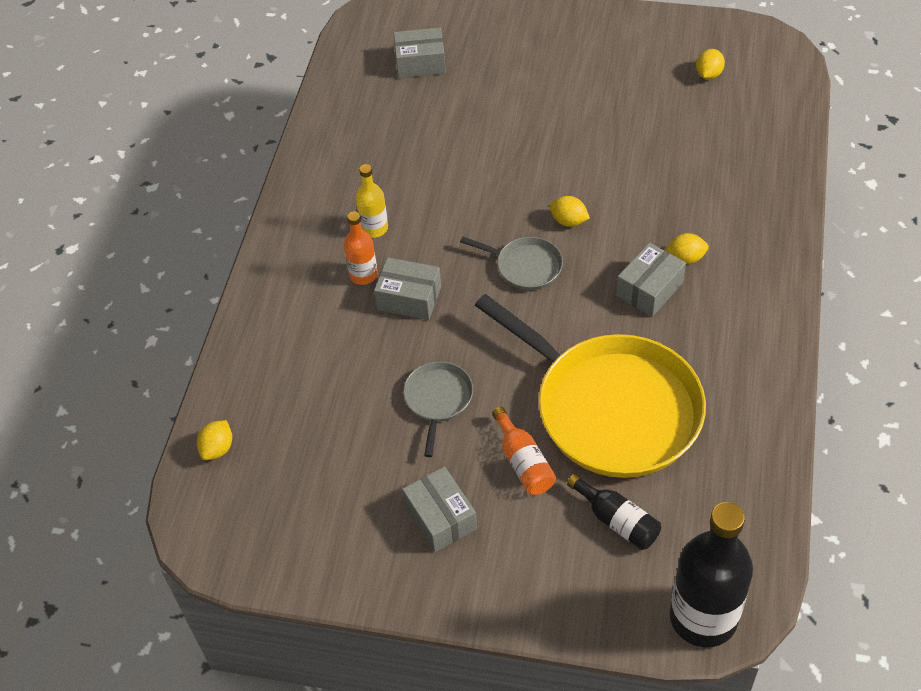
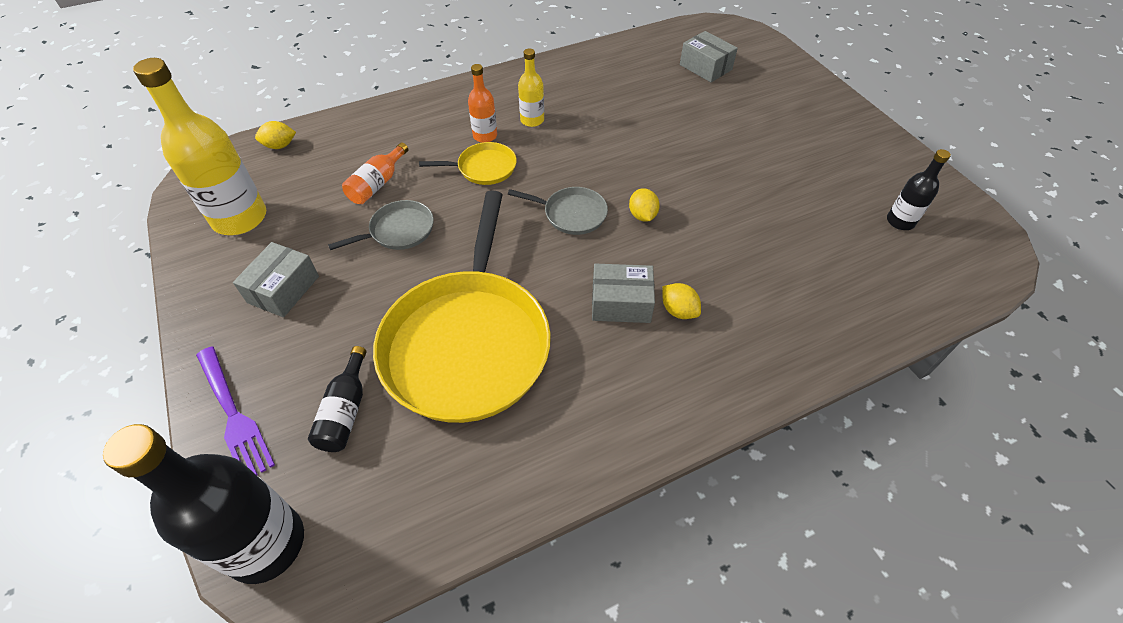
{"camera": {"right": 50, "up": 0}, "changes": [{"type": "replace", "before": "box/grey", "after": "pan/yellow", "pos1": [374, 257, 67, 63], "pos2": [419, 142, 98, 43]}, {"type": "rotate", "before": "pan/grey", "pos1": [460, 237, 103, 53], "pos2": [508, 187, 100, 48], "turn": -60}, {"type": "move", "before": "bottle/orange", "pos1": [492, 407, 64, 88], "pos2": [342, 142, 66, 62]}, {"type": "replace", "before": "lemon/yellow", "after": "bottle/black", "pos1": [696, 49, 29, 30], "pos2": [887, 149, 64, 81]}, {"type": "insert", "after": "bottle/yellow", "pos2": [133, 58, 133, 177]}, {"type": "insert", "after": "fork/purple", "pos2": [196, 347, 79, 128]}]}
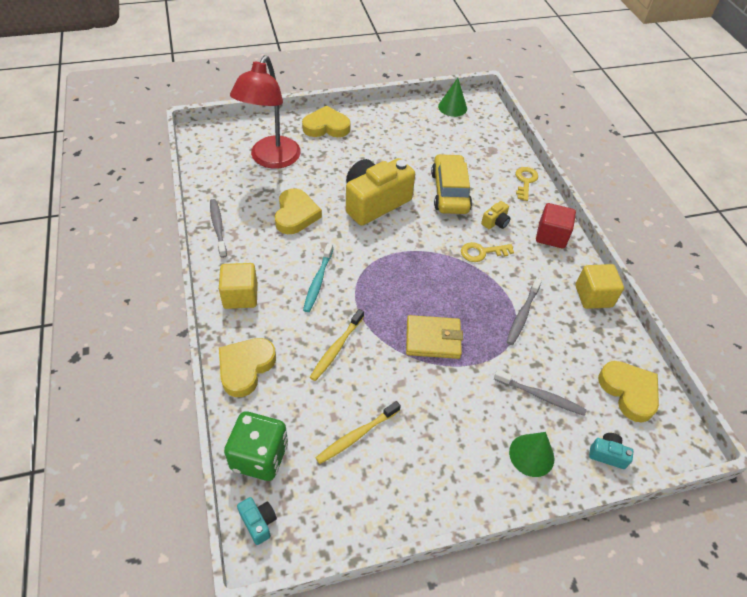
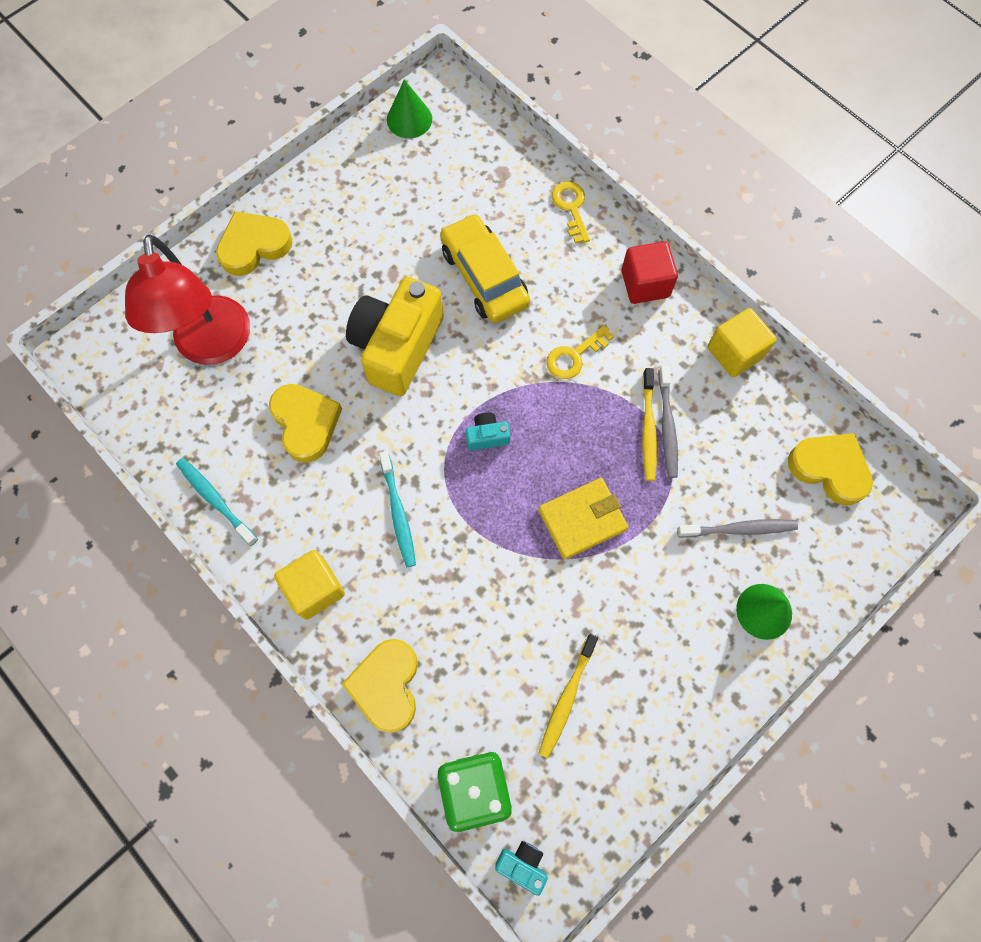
{"camera": {"right": -25, "up": 20}, "changes": [{"type": "recolor", "before": "toothbrush/grey", "after": "toothbrush/turquoise", "pos1": [210, 199, 17, 59], "pos2": [176, 458, 82, 88]}, {"type": "move", "before": "toothbrush/yellow", "pos1": [310, 309, 54, 72], "pos2": [642, 368, 15, 113]}, {"type": "delete", "before": "camera/yellow", "pos1": [481, 201, 30, 28]}, {"type": "move", "before": "camera/turquoise", "pos1": [589, 433, 44, 36], "pos2": [466, 412, 44, 39]}]}
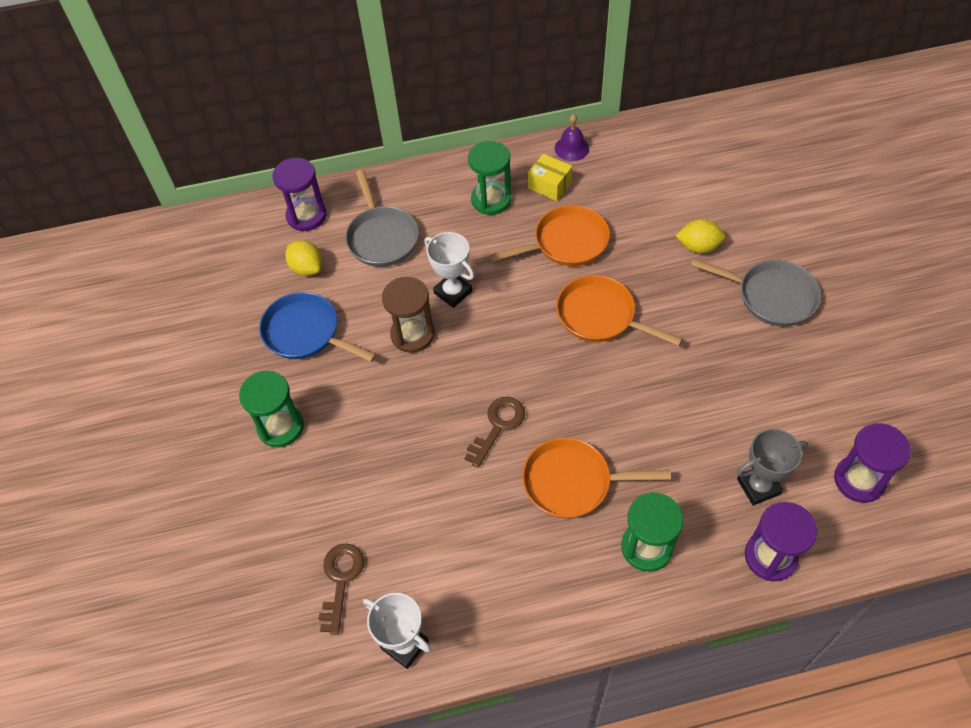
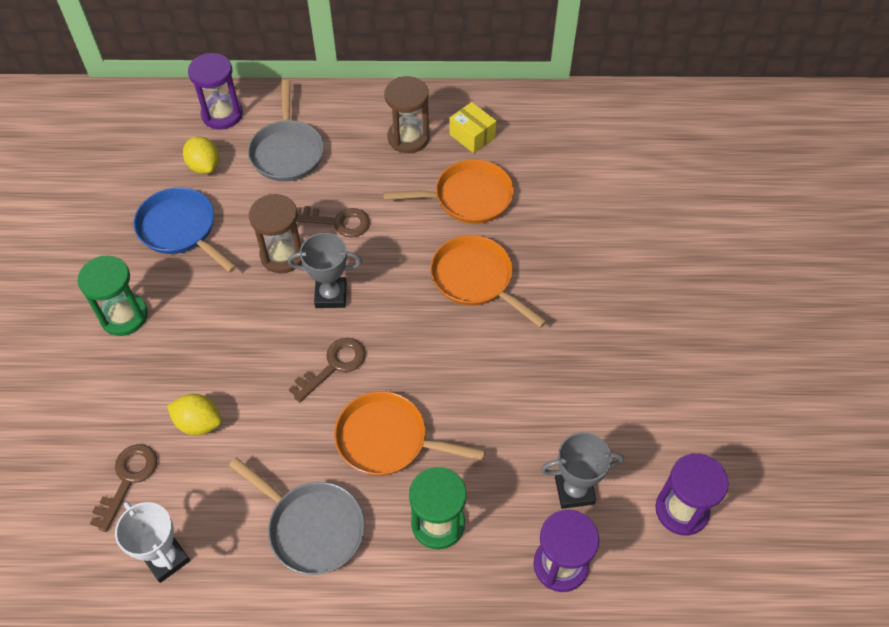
{"camera": {"right": 10, "up": 0}, "changes": [{"type": "replace", "before": "trophy/white", "after": "key/brown", "pos1": [424, 232, 50, 76], "pos2": [296, 206, 74, 31]}, {"type": "recolor", "before": "hourglass/green", "after": "hourglass/brown", "pos1": [468, 141, 43, 74], "pos2": [384, 76, 45, 77]}, {"type": "delete", "before": "bell/purple", "pos1": [555, 114, 34, 47]}, {"type": "move", "before": "lemon/yellow", "pos1": [675, 219, 50, 34], "pos2": [167, 394, 55, 41]}, {"type": "move", "before": "pan/grey", "pos1": [691, 258, 130, 68], "pos2": [229, 458, 136, 117]}, {"type": "insert", "after": "trophy/grey", "pos2": [288, 233, 74, 75]}]}
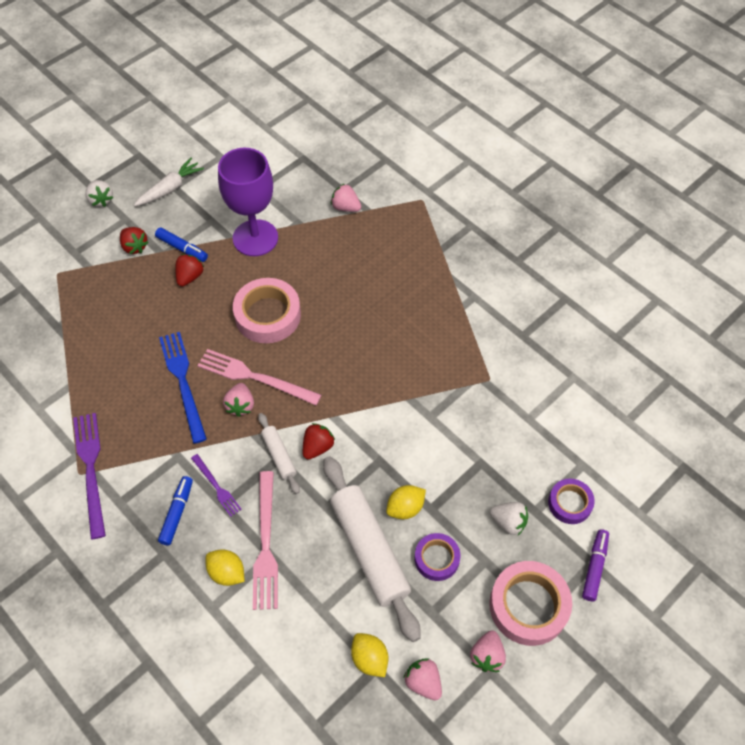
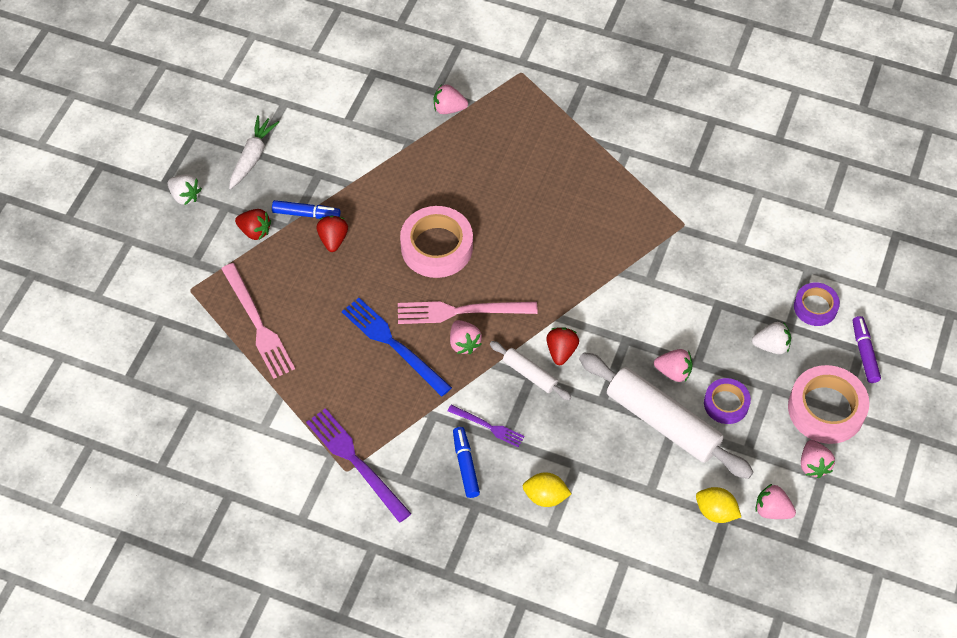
{"camera": {"right": -25, "up": 0}, "changes": [{"type": "delete", "before": "goblet/purple", "pos1": [218, 148, 60, 108]}, {"type": "move", "before": "fork/pink", "pos1": [253, 471, 25, 139], "pos2": [221, 263, 74, 116]}, {"type": "replace", "before": "lemon/yellow", "after": "strawberry/pink", "pos1": [386, 485, 40, 34], "pos2": [654, 349, 39, 33]}]}
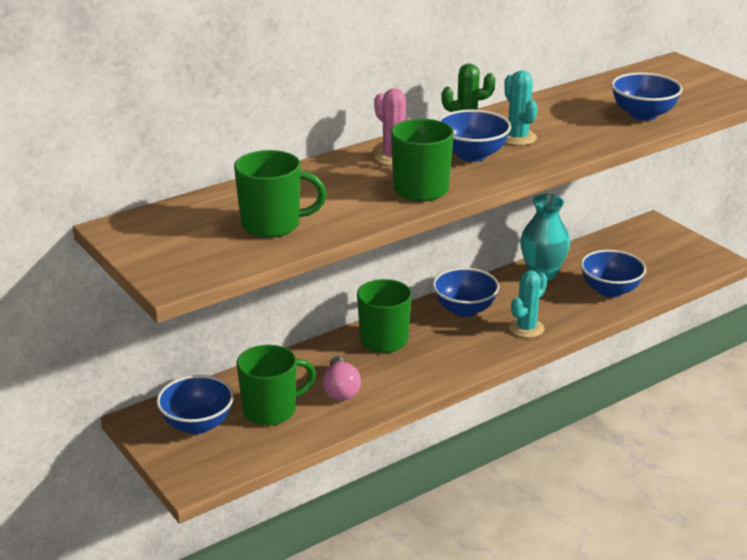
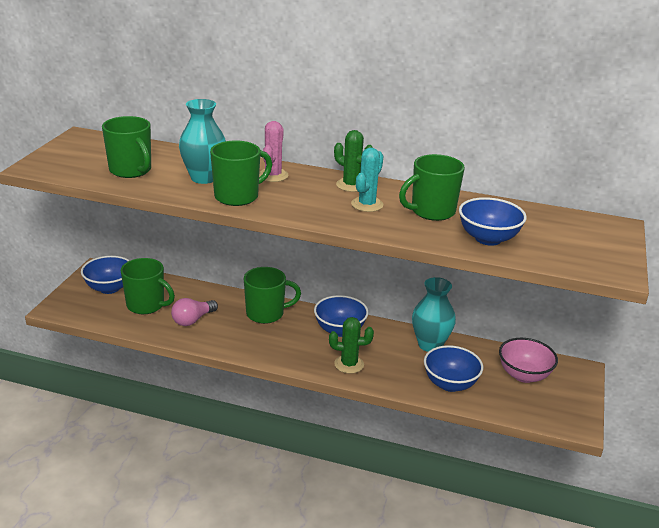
{"camera": {"right": 50, "up": 0}, "changes": [{"type": "delete", "before": "bowl/blue", "pos1": [438, 110, 73, 52]}, {"type": "recolor", "before": "cactus/turquoise", "after": "cactus/green", "pos1": [509, 270, 38, 68], "pos2": [329, 317, 45, 57]}, {"type": "insert", "after": "vase/turquoise", "pos2": [179, 99, 47, 85]}, {"type": "insert", "after": "mug/green", "pos2": [399, 154, 66, 67]}, {"type": "insert", "after": "bowl/pink", "pos2": [499, 338, 59, 45]}]}
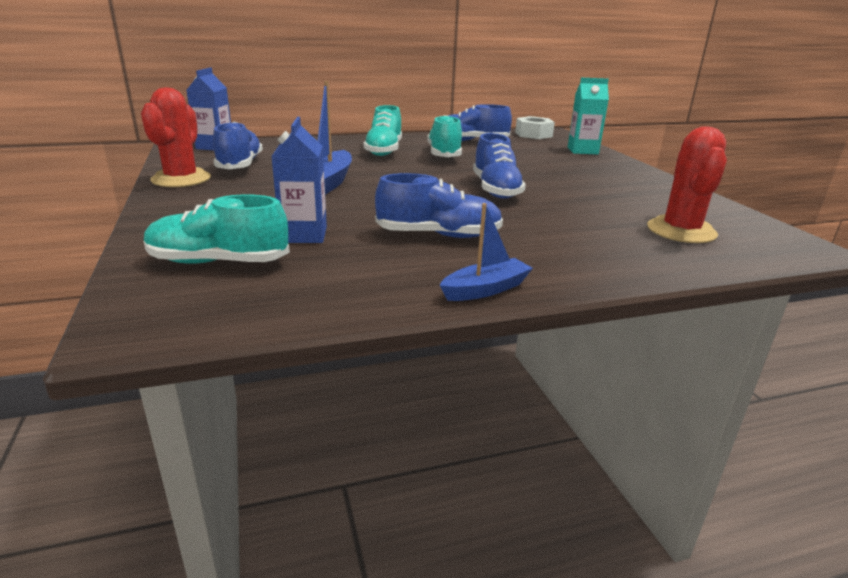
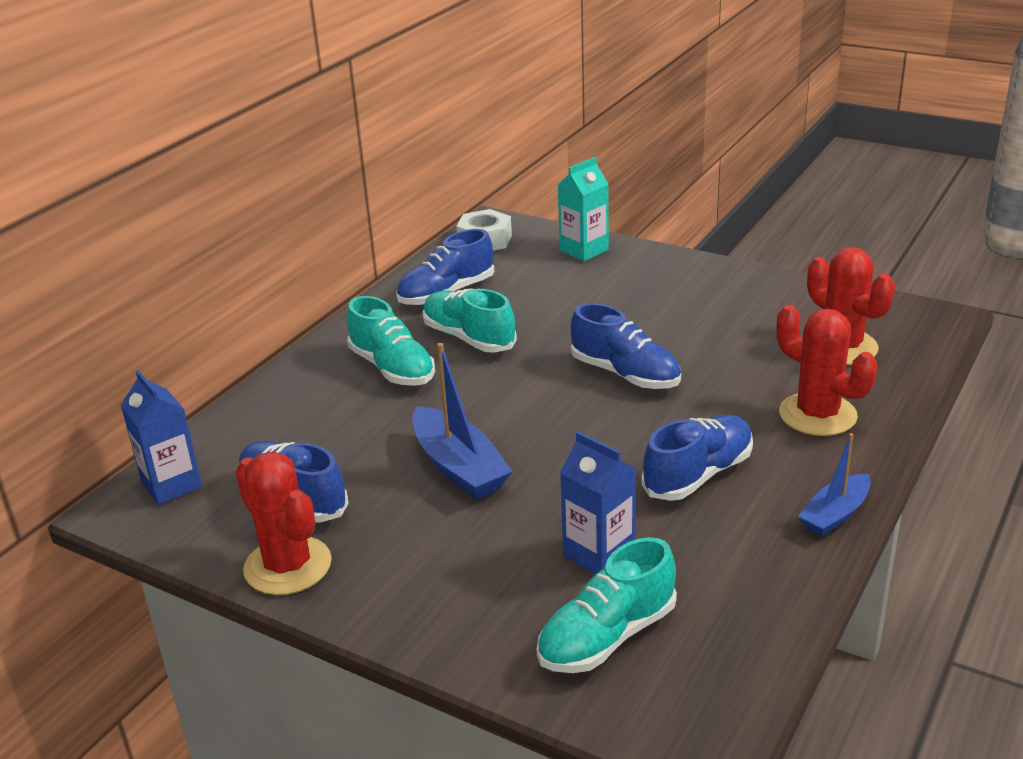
{"camera": {"right": -40, "up": 5}, "changes": [{"type": "rotate", "before": "boat/blue", "pos1": [440, 203, 93, 98], "pos2": [798, 433, 73, 103], "turn": -150}, {"type": "insert", "after": "cactus/red", "pos2": [777, 305, 100, 131]}]}
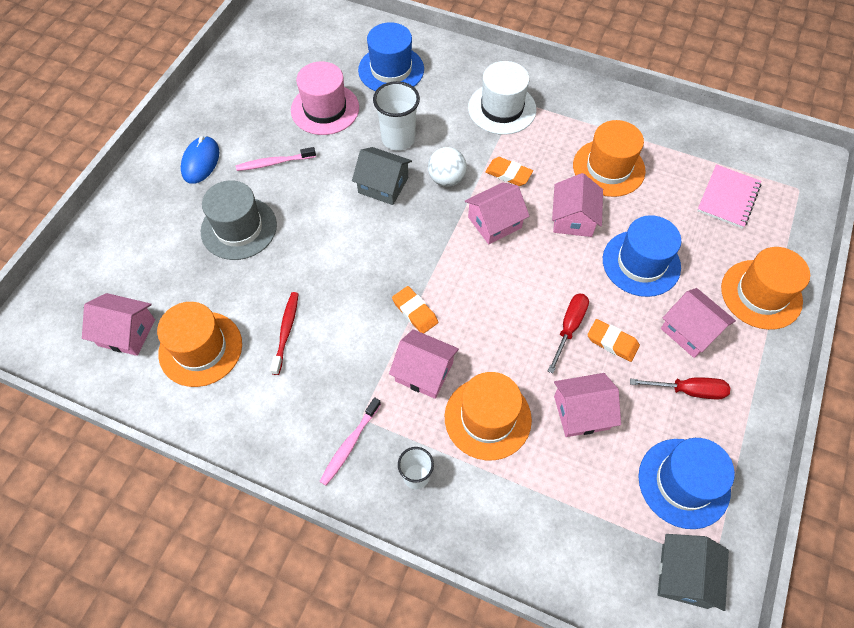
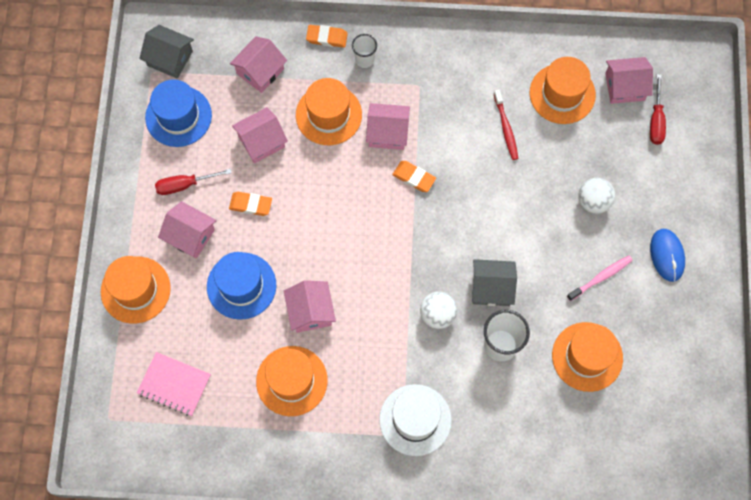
{"camera": {"right": 160, "up": 10}, "changes": [{"type": "replace", "before": "hat/grey", "after": "ball/white", "pos1": [201, 180, 76, 80], "pos2": [578, 178, 37, 36]}, {"type": "recolor", "before": "hat/pink", "after": "hat/orange", "pos1": [291, 61, 68, 74], "pos2": [552, 322, 71, 70]}, {"type": "delete", "before": "toothbrush/pink", "pos1": [319, 397, 62, 89]}, {"type": "delete", "before": "hat/blue", "pos1": [358, 22, 66, 69]}, {"type": "move", "before": "house/pink", "pos1": [465, 182, 65, 62], "pos2": [230, 36, 57, 57]}, {"type": "move", "before": "eraser/orange", "pos1": [485, 157, 48, 29], "pos2": [306, 25, 42, 23]}, {"type": "move", "before": "screwdriver/red", "pos1": [548, 294, 41, 80], "pos2": [650, 74, 16, 71]}, {"type": "rotate", "before": "house/grey", "pos1": [658, 534, 71, 77], "pos2": [139, 25, 55, 54], "turn": -60}, {"type": "rotate", "before": "notebook/pink", "pos1": [697, 164, 64, 65], "pos2": [137, 352, 74, 64], "turn": -75}]}
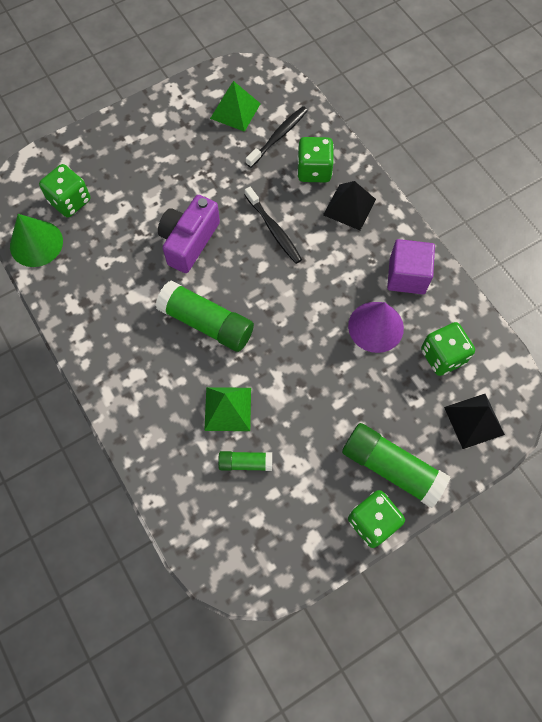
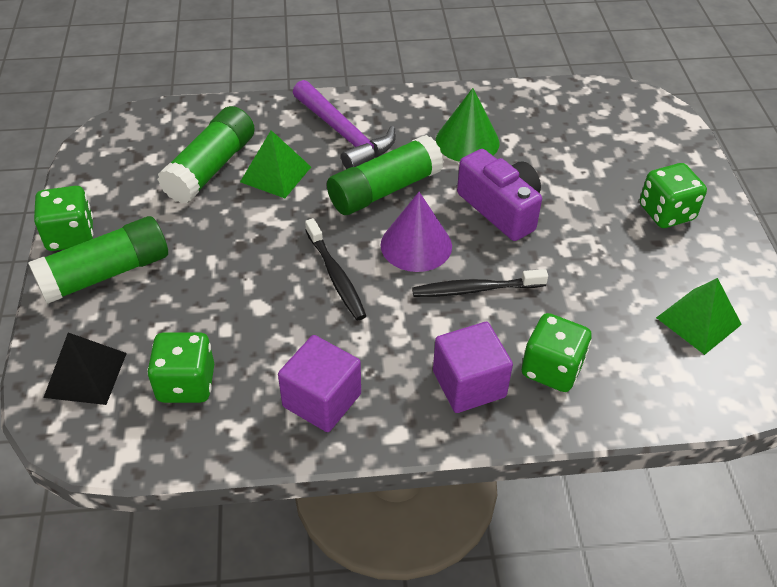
{"camera": {"right": 115, "up": -20}, "changes": [{"type": "move", "before": "cone/green", "pos1": [10, 214, 53, 53], "pos2": [436, 88, 64, 74]}, {"type": "move", "before": "dice/green", "pos1": [39, 164, 51, 53], "pos2": [640, 163, 67, 65]}, {"type": "resize", "before": "glue stick/green", "pos1": [218, 451, 54, 20], "pos2": [158, 106, 97, 97], "scale": 1.92}, {"type": "move", "before": "toothbrush/black", "pos1": [246, 106, 62, 62], "pos2": [305, 218, 61, 102]}, {"type": "replace", "before": "pyramid/black", "after": "cube/purple", "pos1": [323, 181, 53, 49], "pos2": [433, 322, 80, 91]}, {"type": "move", "before": "cone/purple", "pos1": [348, 302, 56, 51], "pos2": [381, 192, 71, 80]}, {"type": "insert", "after": "hammer/purple", "pos2": [293, 80, 103, 89]}]}
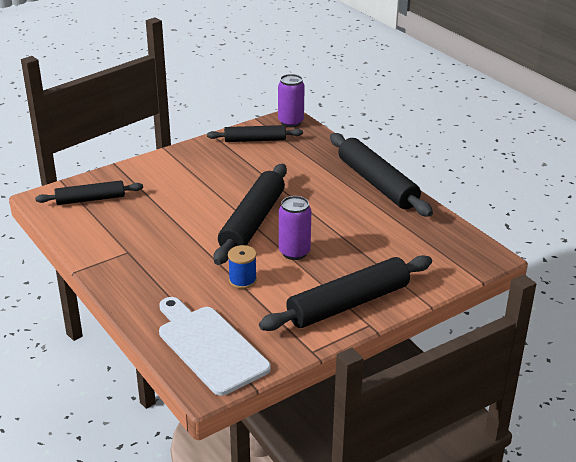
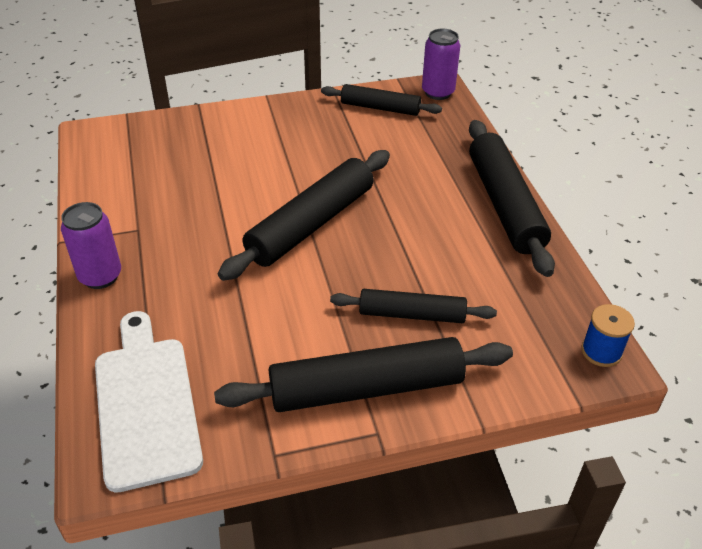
{"camera": {"right": 20, "up": 10}, "changes": [{"type": "move", "before": "rolling pin/black", "pos1": [35, 180, 108, 25], "pos2": [330, 289, 167, 34]}, {"type": "move", "before": "spool/blue", "pos1": [228, 245, 29, 44], "pos2": [581, 304, 54, 63]}, {"type": "move", "before": "can/purple", "pos1": [279, 196, 32, 64], "pos2": [61, 202, 60, 87]}]}
